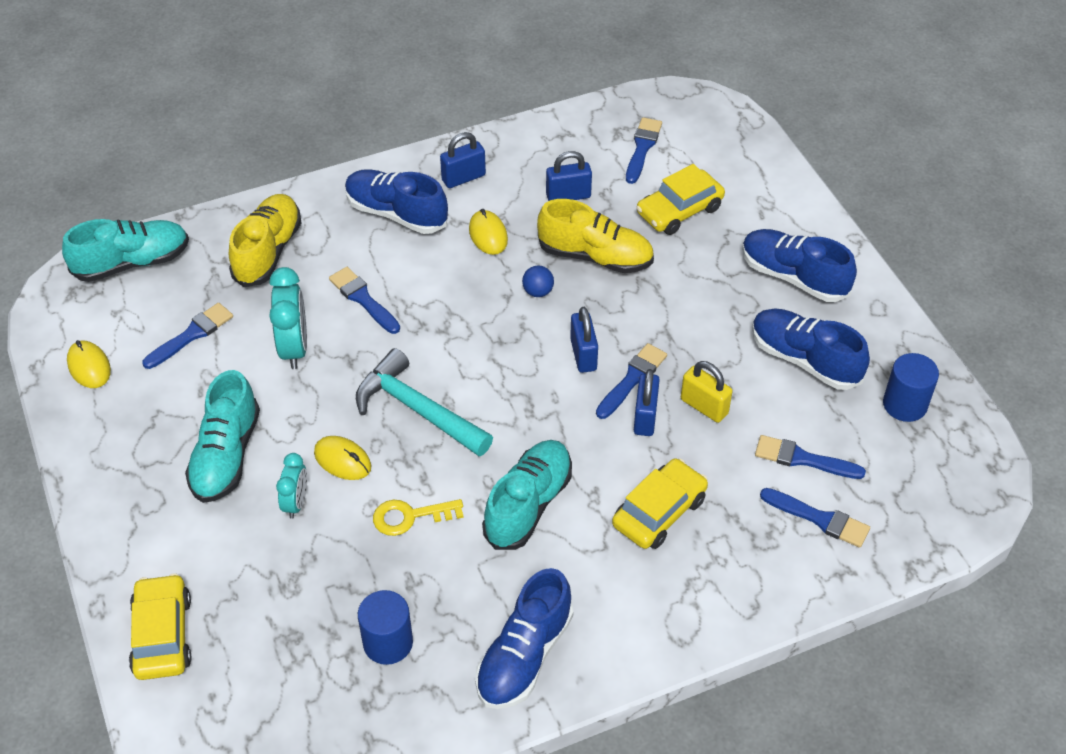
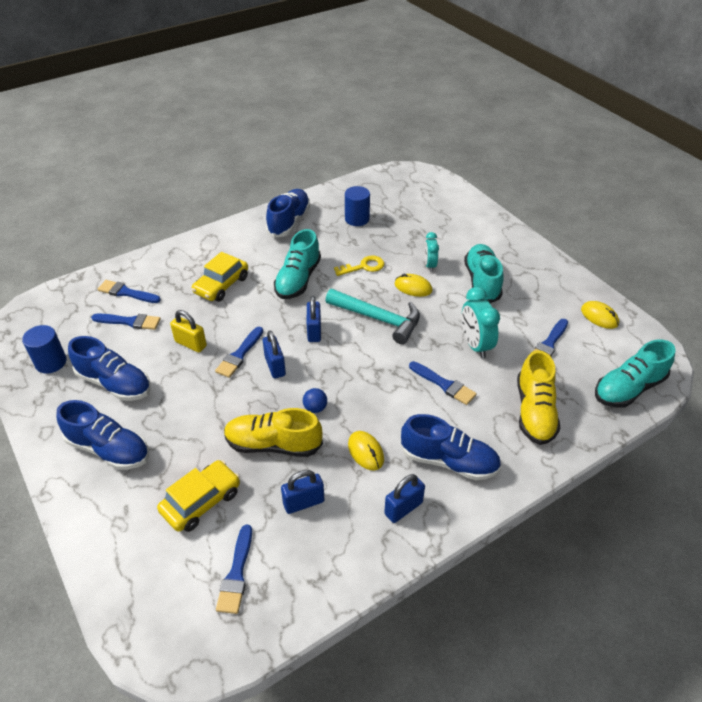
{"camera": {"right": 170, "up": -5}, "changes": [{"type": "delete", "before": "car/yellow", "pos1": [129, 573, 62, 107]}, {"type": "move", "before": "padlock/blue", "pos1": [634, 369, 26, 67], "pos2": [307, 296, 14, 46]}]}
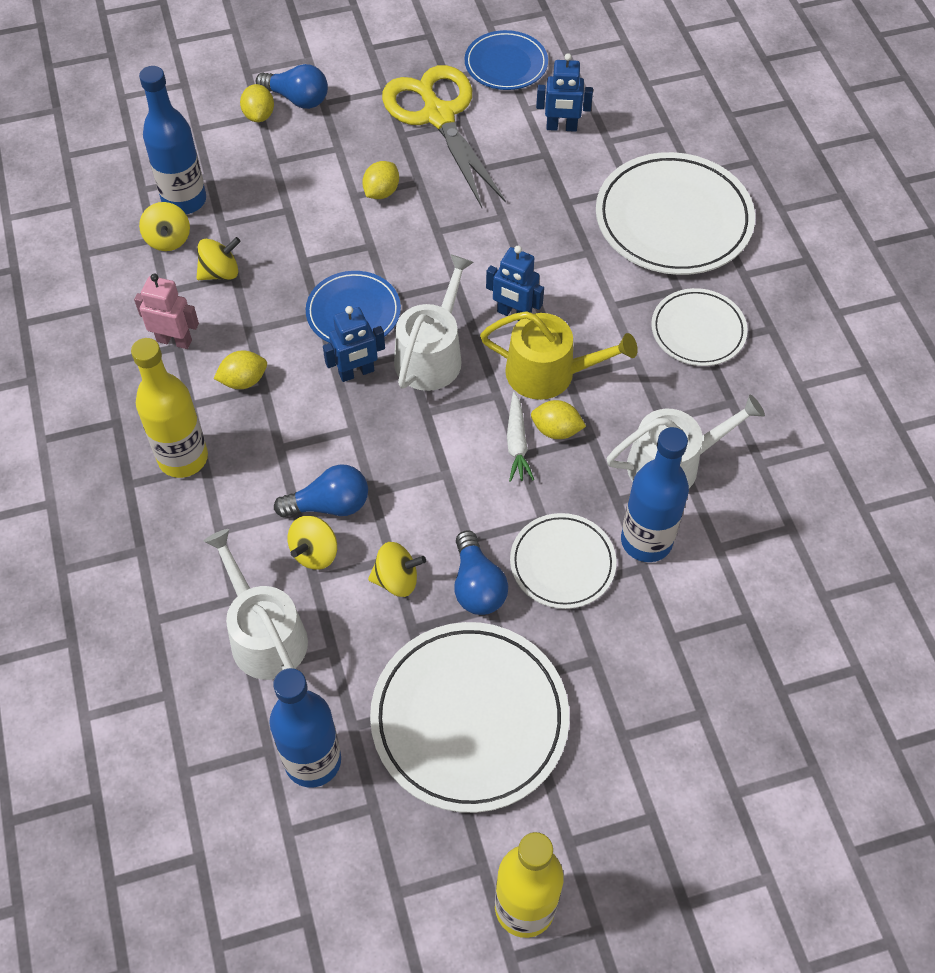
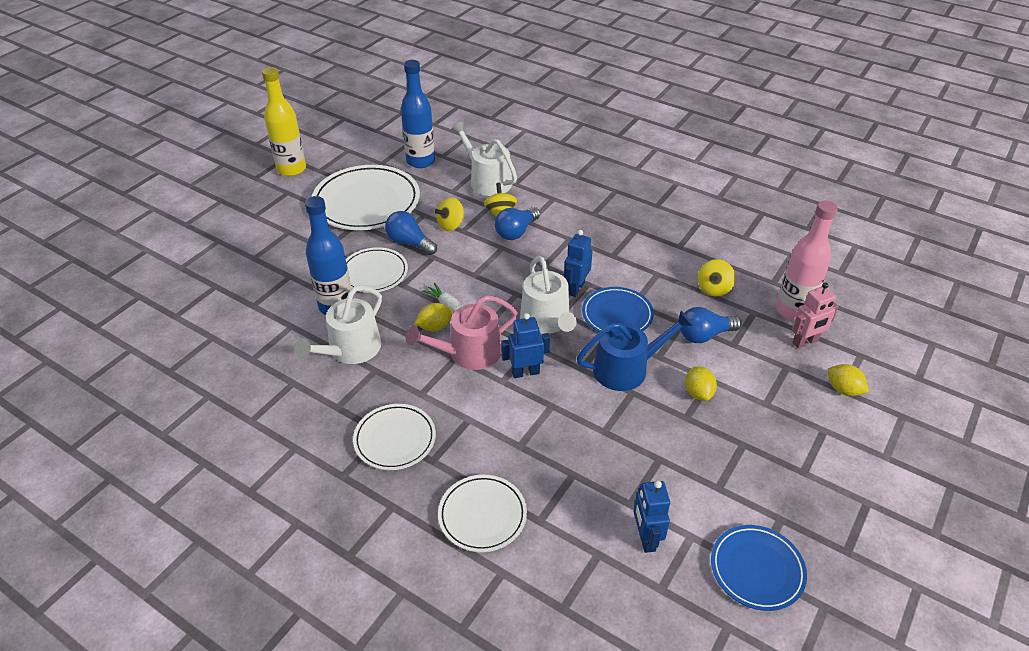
{"camera": {"right": 140, "up": -15}, "changes": [{"type": "delete", "before": "bottle/yellow", "pos1": [131, 338, 77, 140]}, {"type": "move", "before": "robot/pink", "pos1": [134, 274, 65, 75], "pos2": [792, 282, 47, 67]}, {"type": "recolor", "before": "bottle/blue", "after": "bottle/pink", "pos1": [139, 66, 67, 148], "pos2": [776, 201, 62, 120]}, {"type": "delete", "before": "spinning top/yellow", "pos1": [139, 202, 51, 49]}, {"type": "rotate", "before": "watering can/white", "pos1": [203, 529, 105, 151], "pos2": [451, 122, 66, 74], "turn": -150}, {"type": "delete", "before": "lemon/yellow", "pos1": [214, 350, 53, 39]}, {"type": "move", "before": "light bulb/blue", "pos1": [256, 64, 72, 45], "pos2": [680, 307, 62, 36]}, {"type": "delete", "before": "scissors/yellow", "pos1": [382, 65, 124, 143]}, {"type": "recolor", "before": "watering can/yellow", "after": "watering can/pink", "pos1": [480, 311, 158, 89], "pos2": [406, 295, 112, 75]}, {"type": "rotate", "before": "robot/blue", "pos1": [536, 53, 57, 79], "pos2": [634, 481, 36, 72], "turn": -60}, {"type": "resize", "before": "plate/white", "pos1": [596, 152, 159, 123], "pos2": [438, 475, 89, 77], "scale": 0.57}, {"type": "insert", "after": "watering can/blue", "pos2": [577, 311, 116, 80]}]}
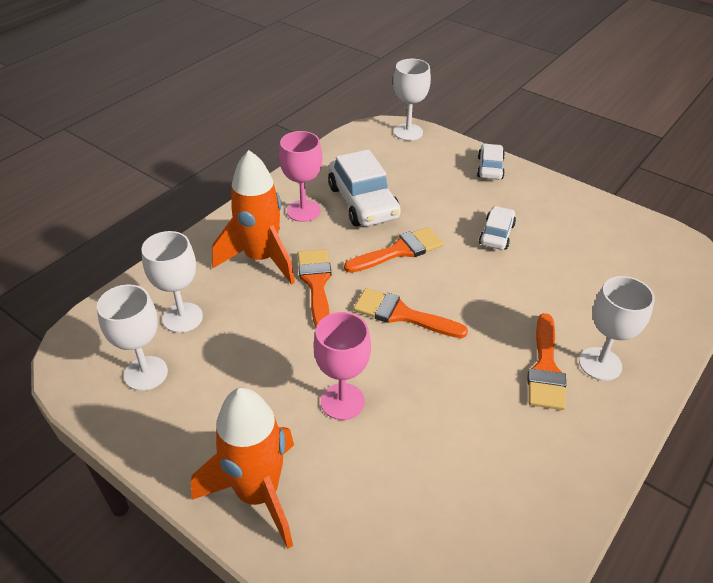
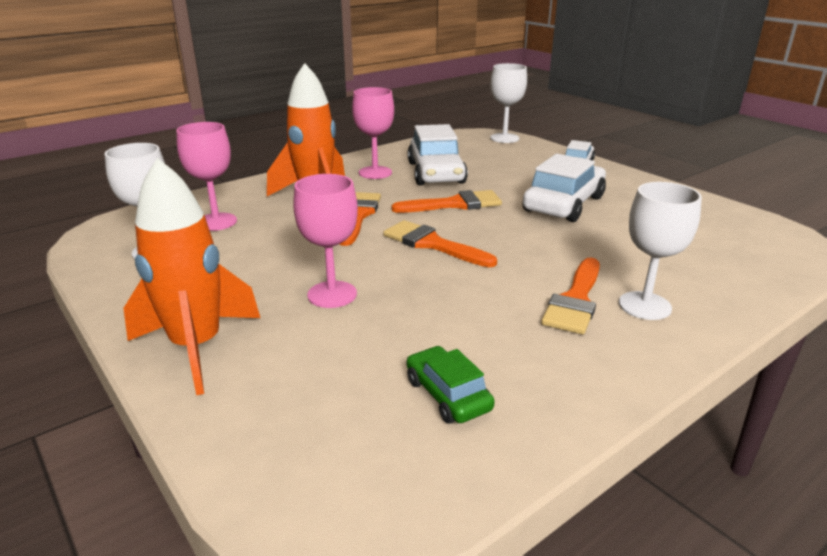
{"camera": {"right": 15, "up": -15}, "changes": [{"type": "recolor", "before": "goblet/white", "after": "goblet/pink", "pos1": [141, 231, 62, 102], "pos2": [176, 122, 61, 109]}, {"type": "resize", "before": "car/white", "pos1": [479, 206, 37, 44], "pos2": [523, 154, 83, 68], "scale": 1.78}, {"type": "insert", "after": "car/green", "pos2": [407, 346, 88, 78]}]}
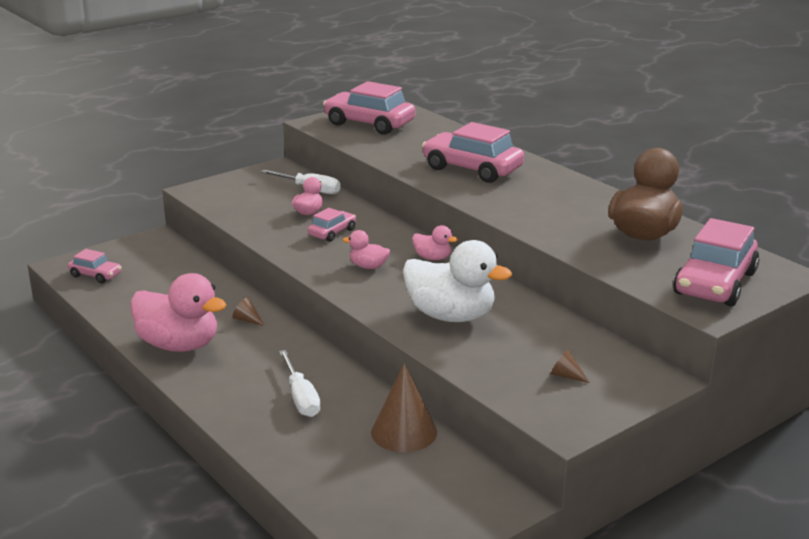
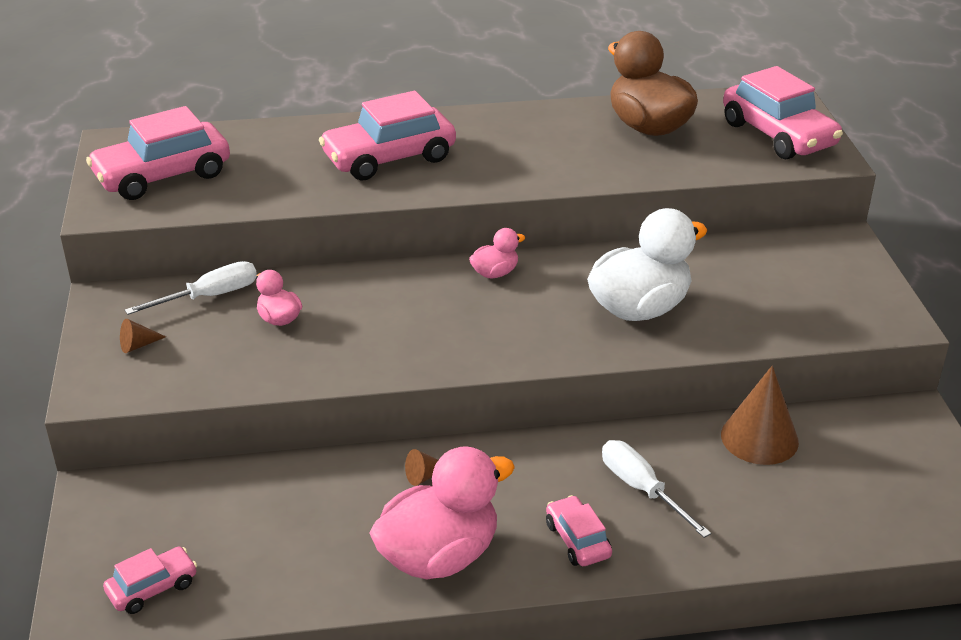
{"camera": {"right": -60, "up": 10}, "changes": [{"type": "rotate", "before": "screwdriver/white", "pos1": [279, 350, 42, 67], "pos2": [602, 440, 109, 98], "turn": -135}, {"type": "move", "before": "car/pink", "pos1": [308, 208, 48, 34], "pos2": [546, 495, 66, 71]}, {"type": "delete", "before": "duck/pink", "pos1": [343, 230, 47, 39]}, {"type": "move", "before": "cone/brown", "pos1": [551, 349, 39, 34], "pos2": [120, 319, 46, 34]}]}
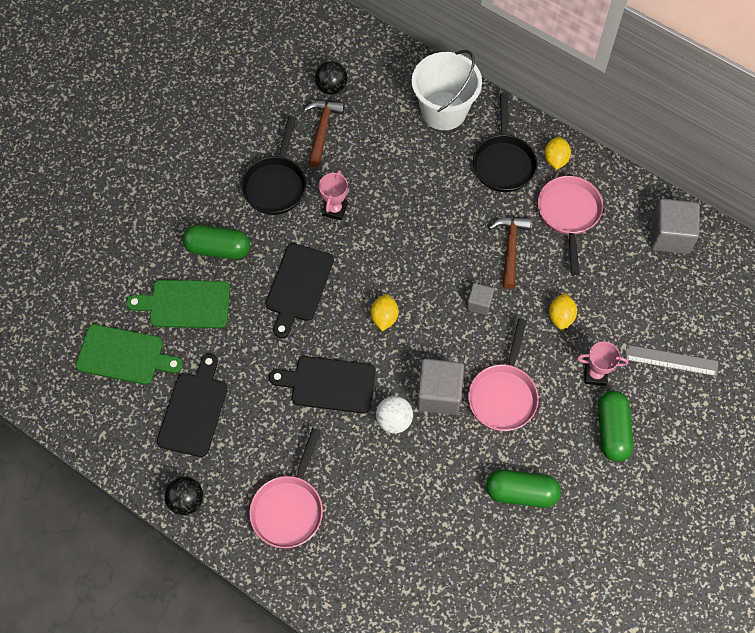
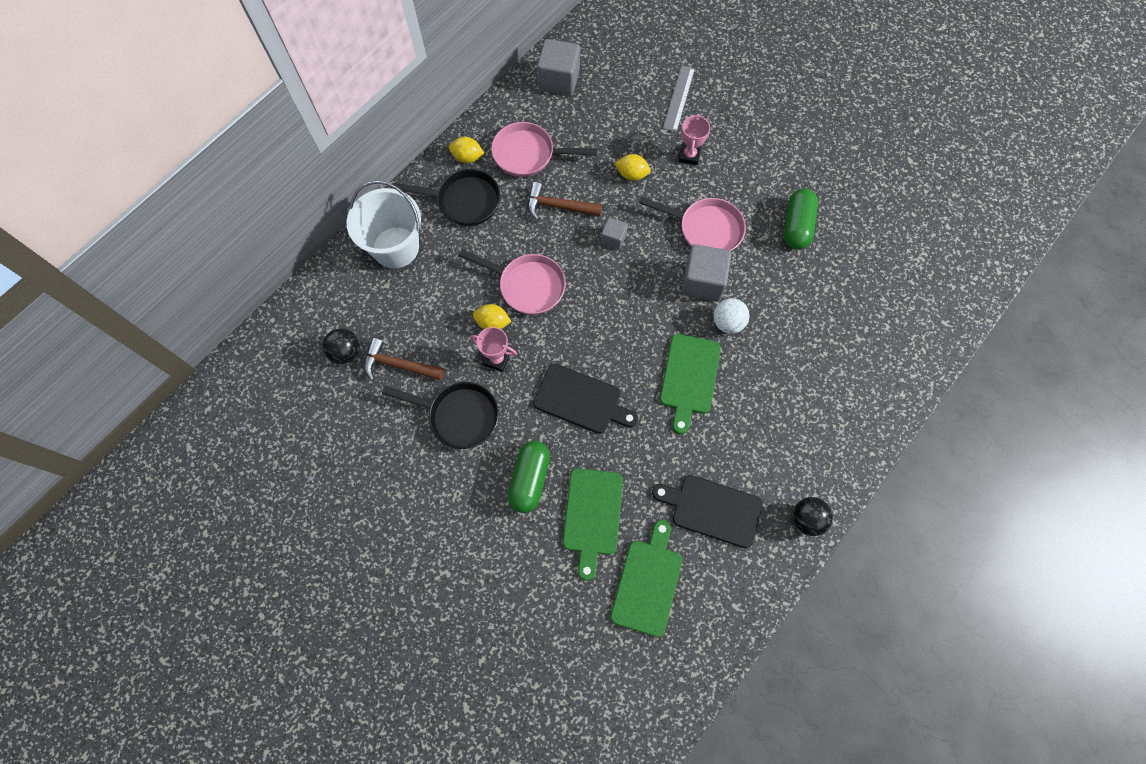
{"camera": {"right": -85, "up": 5}, "changes": [{"type": "move", "before": "pan/pink", "pos1": [249, 428, 74, 120], "pos2": [459, 249, 107, 66]}, {"type": "recolor", "before": "cutting board/black", "after": "cutting board/green", "pos1": [269, 356, 107, 57], "pos2": [660, 334, 61, 100]}, {"type": "move", "before": "lemon/yellow", "pos1": [371, 294, 27, 37], "pos2": [473, 304, 39, 25]}, {"type": "delete", "before": "capsule/green", "pos1": [598, 391, 36, 71]}]}
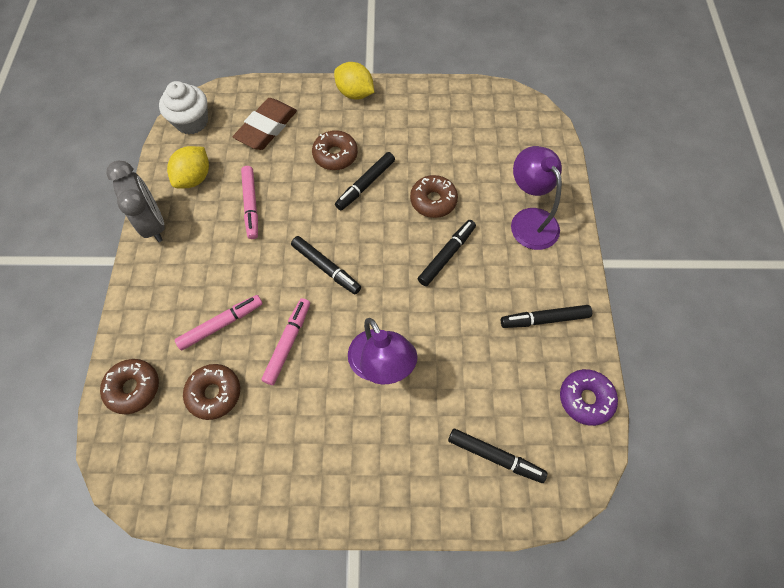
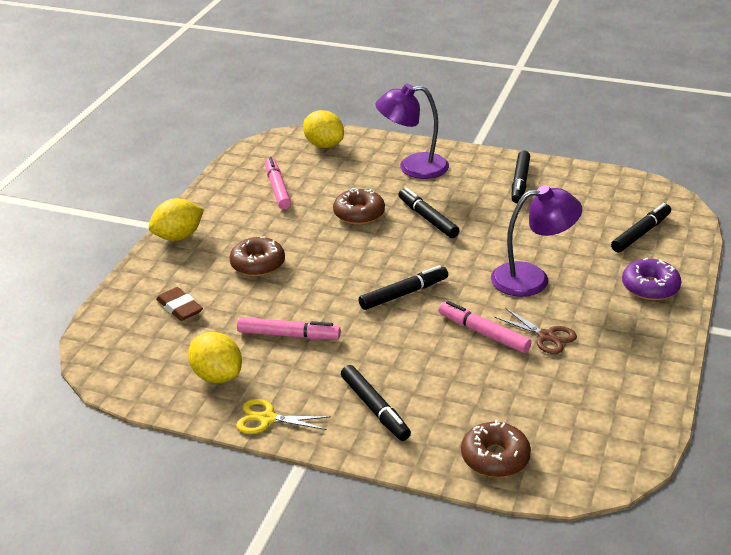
{"camera": {"right": -70, "up": -30}, "changes": [{"type": "replace", "before": "clock/grey", "after": "scissors/yellow", "pos1": [106, 160, 59, 82], "pos2": [236, 399, 95, 35]}, {"type": "delete", "before": "cupcake/white", "pos1": [159, 81, 49, 53]}, {"type": "move", "before": "marker/pink", "pos1": [175, 295, 88, 56], "pos2": [265, 157, 26, 52]}, {"type": "delete", "before": "donut/brown", "pos1": [183, 364, 57, 56]}, {"type": "resize", "before": "eraser/brown", "pos1": [233, 98, 64, 52], "pos2": [156, 287, 47, 34], "scale": 0.62}, {"type": "move", "before": "marker/black", "pos1": [335, 152, 60, 58], "pos2": [341, 365, 70, 76]}, {"type": "move", "before": "donut/purple", "pos1": [560, 369, 58, 57], "pos2": [622, 258, 59, 42]}, {"type": "insert", "after": "lemon/yellow", "pos2": [303, 110, 41, 38]}, {"type": "insert", "after": "scissors/brown", "pos2": [494, 308, 83, 46]}]}
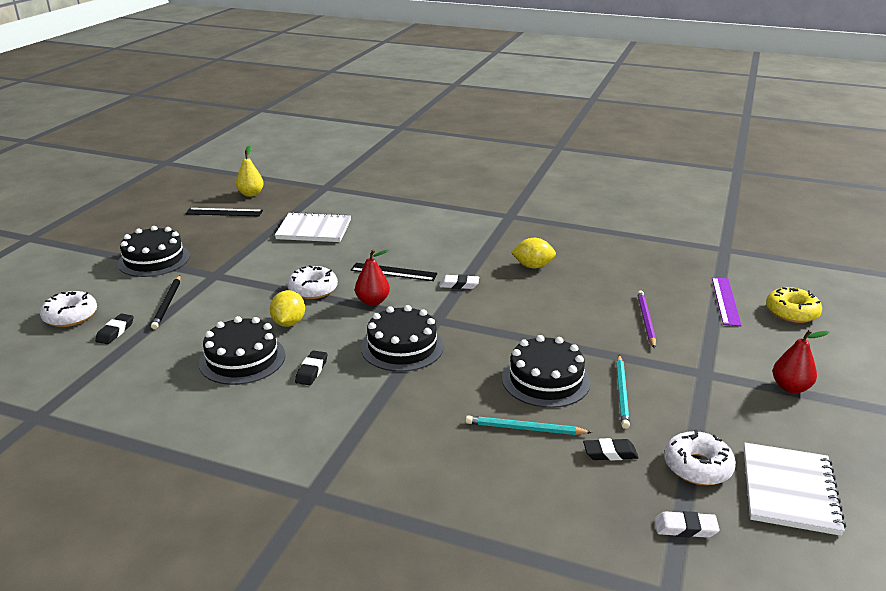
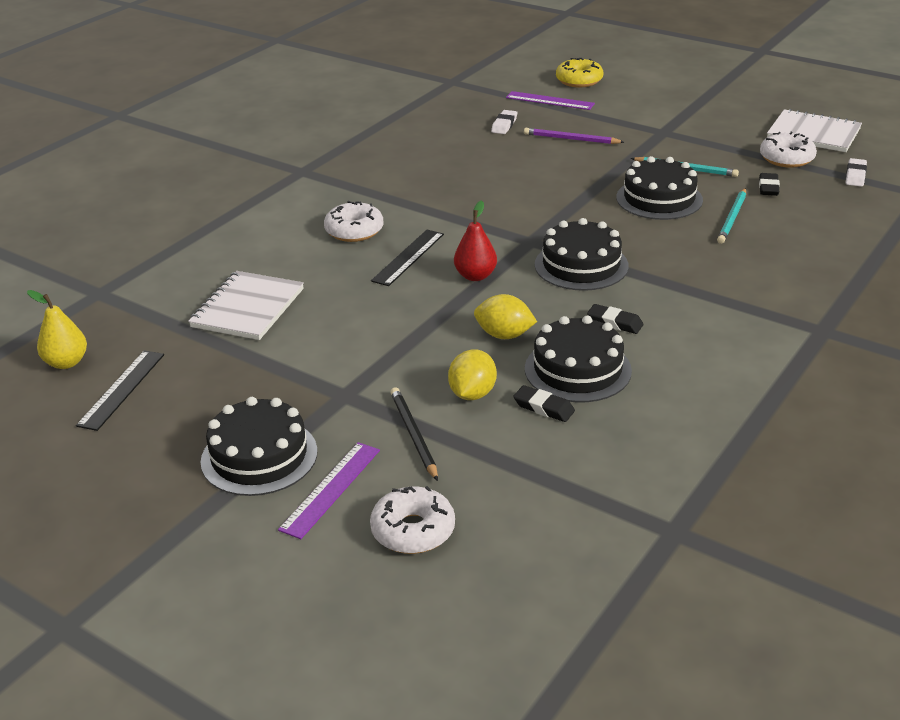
{"camera": {"right": -75, "up": 5}, "changes": [{"type": "move", "before": "eraser/black", "pos1": [95, 313, 39, 31], "pos2": [513, 385, 62, 37]}, {"type": "rotate", "before": "pencil/black", "pos1": [151, 275, 29, 54], "pos2": [390, 387, 48, 94], "turn": -120}, {"type": "move", "before": "donut/white", "pos1": [287, 265, 51, 34], "pos2": [324, 201, 59, 41]}, {"type": "move", "before": "eraser/white", "pos1": [439, 274, 40, 15], "pos2": [491, 110, 26, 24]}, {"type": "move", "before": "lemon/yellow", "pos1": [511, 238, 45, 31], "pos2": [448, 349, 49, 51]}, {"type": "delete", "before": "pear/red", "pos1": [773, 330, 56, 63]}, {"type": "insert", "after": "ruler/purple", "pos2": [278, 442, 102, 97]}]}
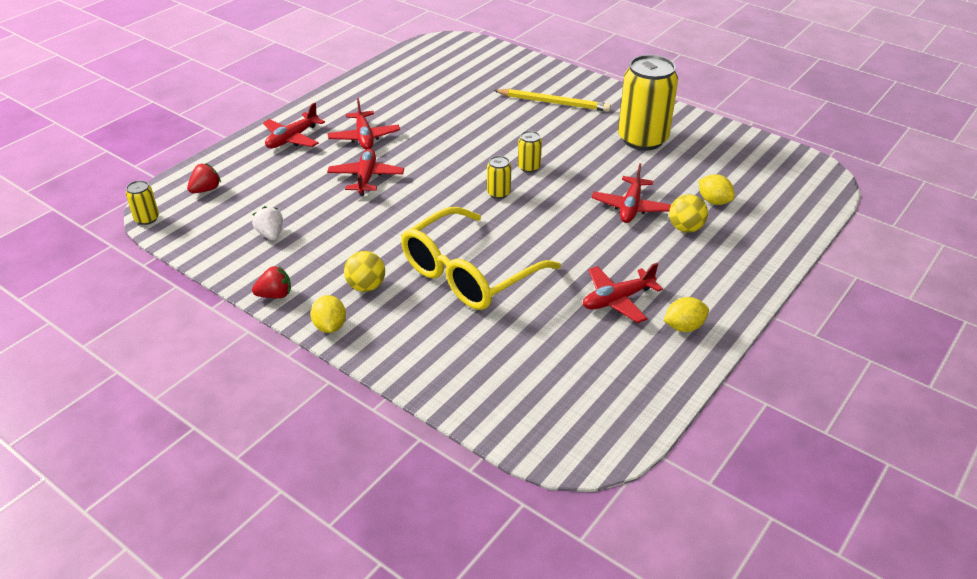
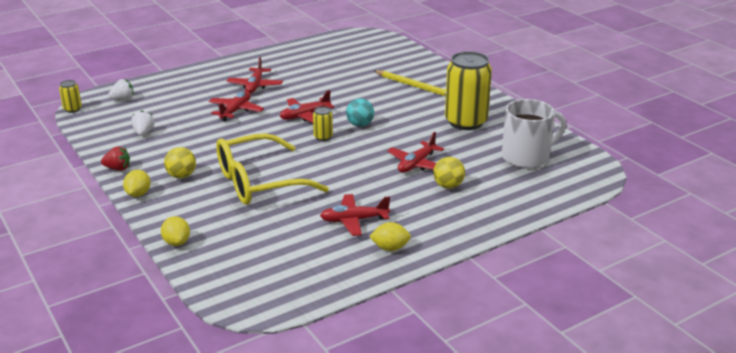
{"camera": {"right": 20, "up": -10}, "changes": [{"type": "recolor", "before": "strawberry/red", "after": "strawberry/white", "pos1": [187, 163, 34, 30], "pos2": [108, 79, 26, 21]}, {"type": "move", "before": "plane/red", "pos1": [263, 102, 62, 46], "pos2": [280, 90, 54, 33]}, {"type": "replace", "before": "can/yellow", "after": "ball/turquoise", "pos1": [518, 131, 24, 42], "pos2": [346, 98, 28, 29]}, {"type": "move", "before": "lemon/yellow", "pos1": [699, 174, 36, 31], "pos2": [161, 216, 29, 30]}, {"type": "insert", "after": "mug/white", "pos2": [502, 99, 64, 69]}]}
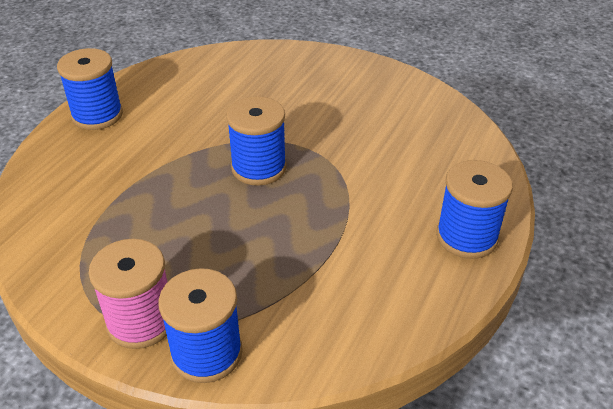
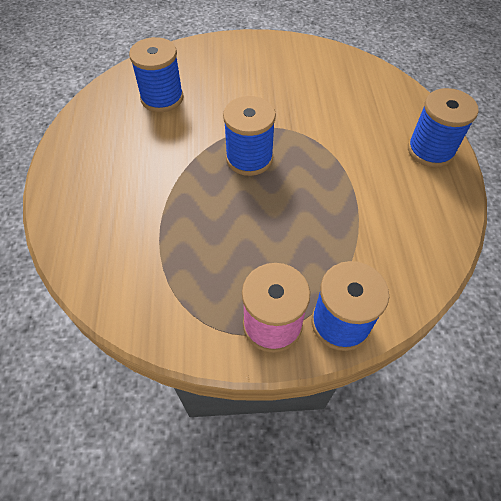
{"camera": {"right": -30, "up": 15}, "changes": [{"type": "move", "before": "spool/blue", "pos1": [57, 48, 66, 82], "pos2": [129, 37, 55, 75]}]}
